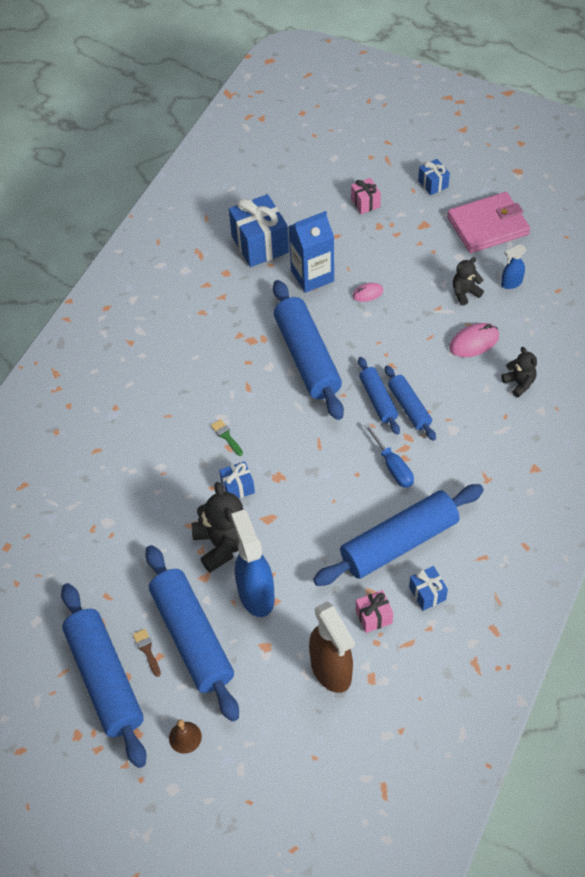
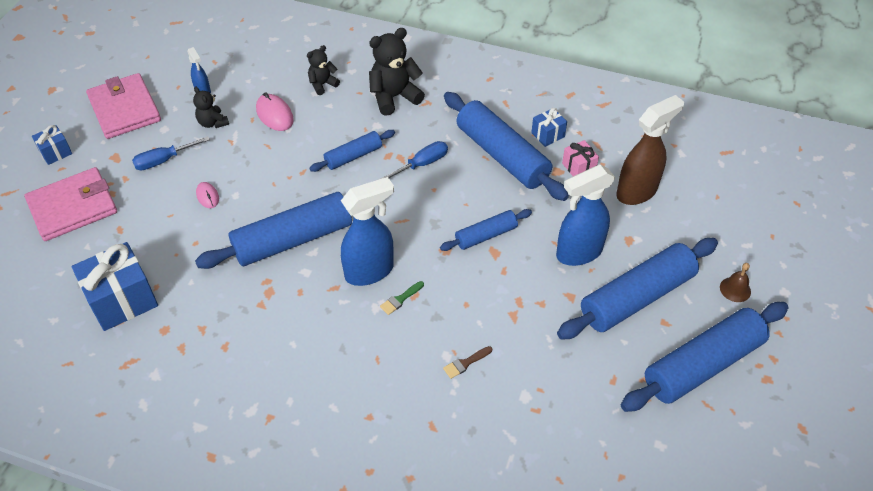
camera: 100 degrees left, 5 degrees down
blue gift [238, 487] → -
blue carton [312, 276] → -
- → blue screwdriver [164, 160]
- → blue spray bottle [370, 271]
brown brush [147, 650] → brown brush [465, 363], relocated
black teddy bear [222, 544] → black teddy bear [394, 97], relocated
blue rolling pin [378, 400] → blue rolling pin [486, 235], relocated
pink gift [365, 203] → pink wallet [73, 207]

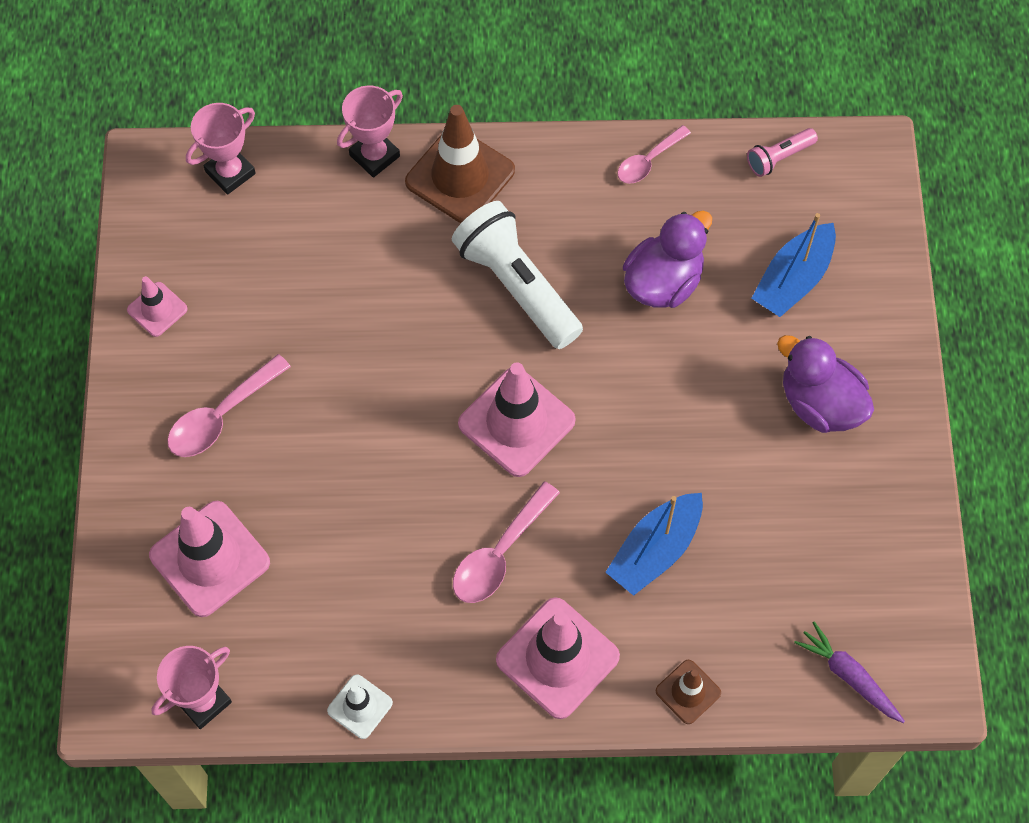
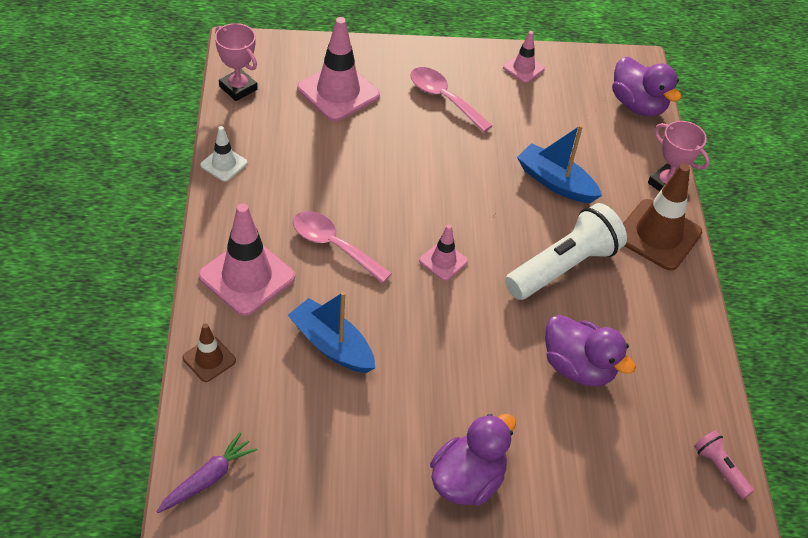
camera: 85 degrees right, 15 degrees down
pink spoon [648, 161] → -
blue boat [793, 279] → blue boat [555, 182], relocated
pink trophy [230, 172] → purple duck [638, 105]
pink traffic cone [516, 422] → pink traffic cone [443, 261], x0.53

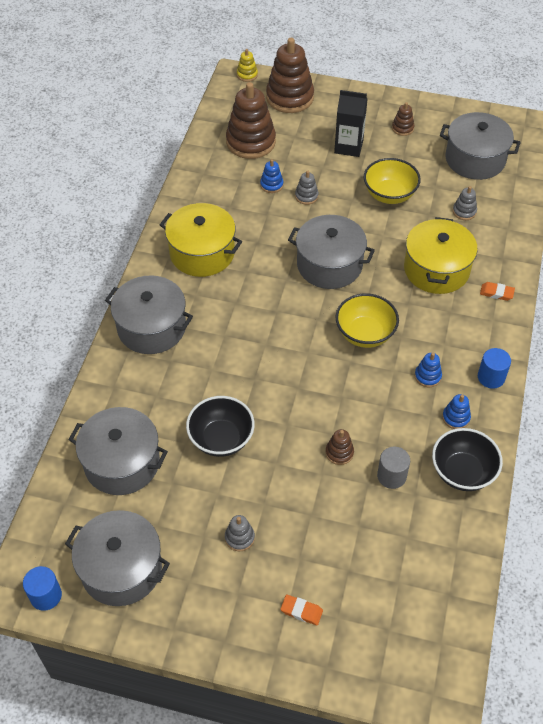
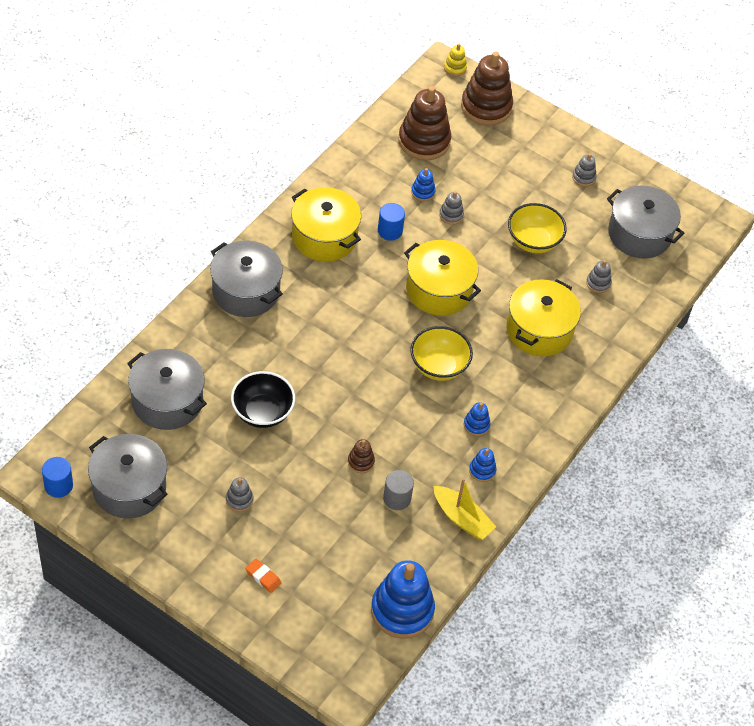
camera: 15 degrees right, 0 degrees up
black carton [348, 146] → -
orange eraser [496, 293] → -
- → blue stacking toy [402, 610]
blue cylinder [491, 377] → blue cylinder [390, 231], relocated
black bowl [462, 472] → yellow boat [462, 518]
grey pot [329, 265] → yellow pot [439, 290]
brown stacking toy [402, 128] → grey stacking toy [583, 177]

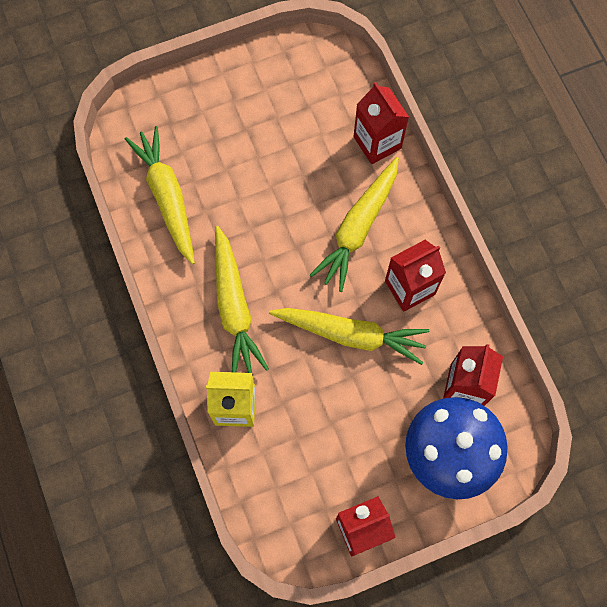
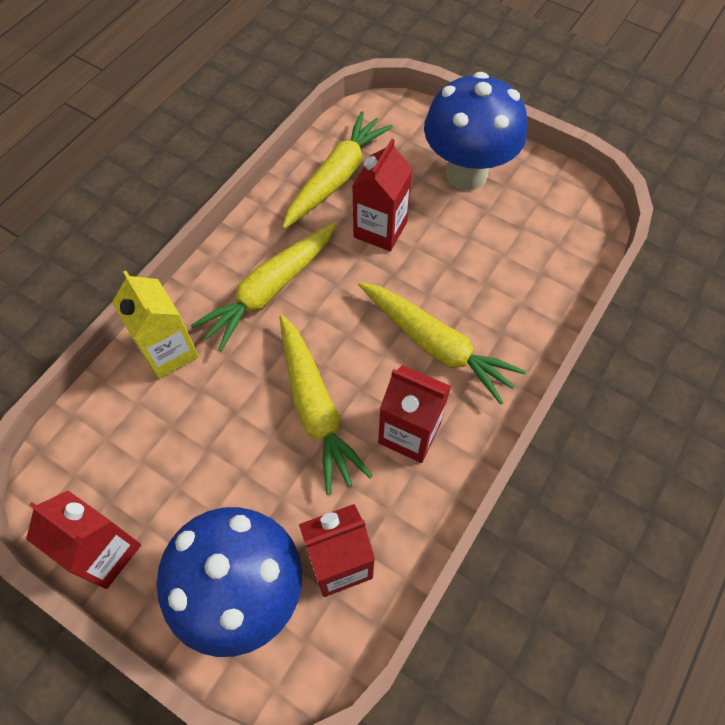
camera: 55 degrees right, 10 degrees down
- → blue mushroom [466, 174]
red carton [377, 142] → red carton [380, 229], relocated
yellow carrot [358, 227] → yellow carrot [435, 345], 135 degrees counterclockwise

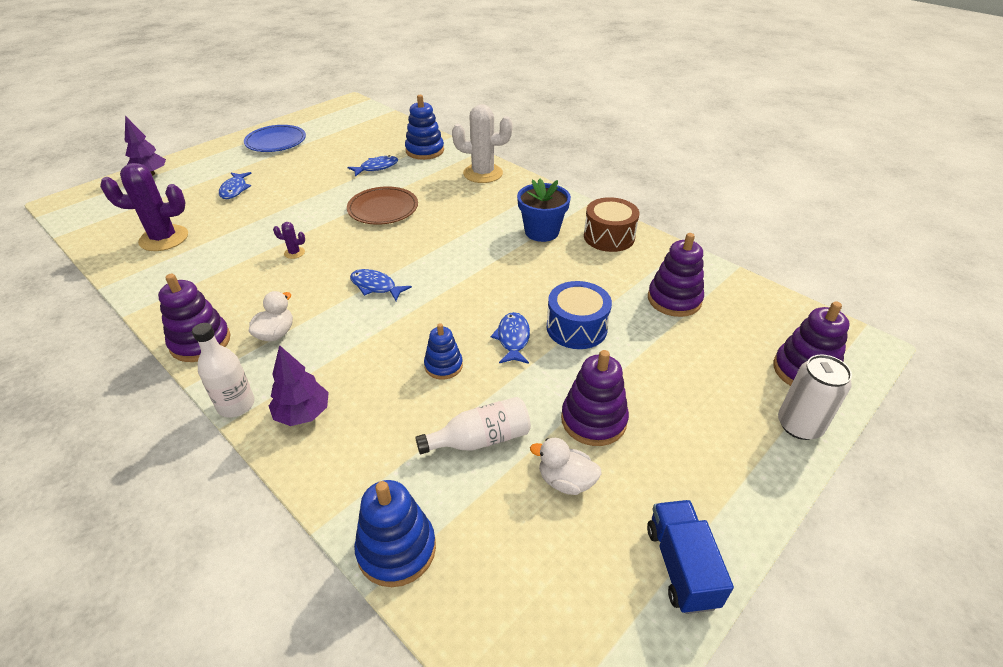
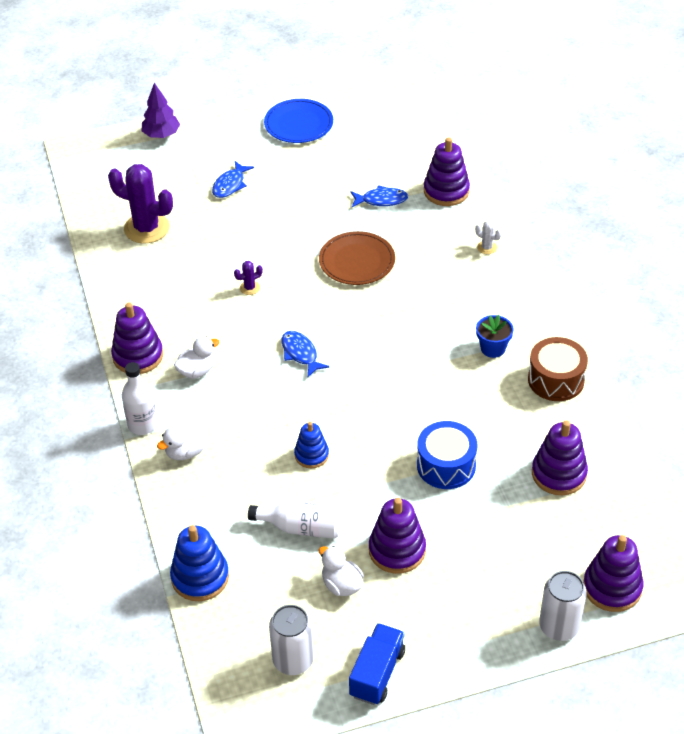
camera: 30 degrees right, 5 degrees up
blue fish [513, 338] → -
- → white can [293, 660]
purple tree [303, 414] → white duck [186, 452]
blue stacking toy [425, 151] → purple stacking toy [446, 191]
purple cactus [294, 253] → purple cactus [249, 288], 60 degrees counterclockwise
white cactus [483, 173] → white cactus [487, 247], x0.43
blue flower pot [542, 232] → blue flower pot [493, 348], x0.66

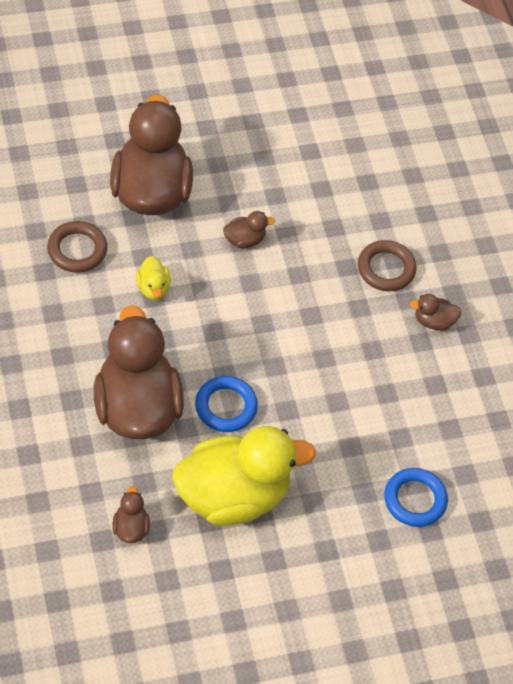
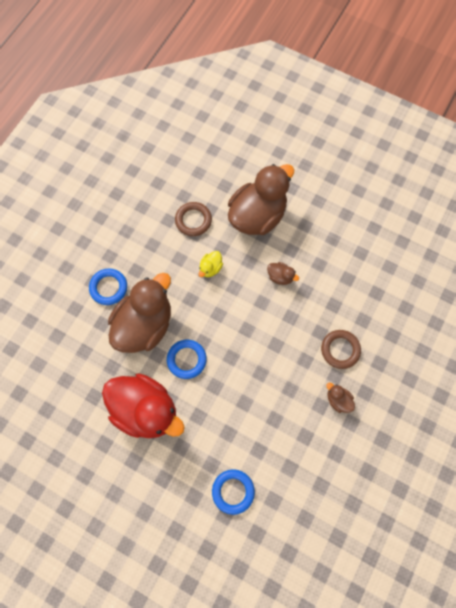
camera: 50 degrees right, 15 degrees up
brown duck [130, 528] → -
- → blue ring [108, 288]
yellow duck [233, 496] → red duck [145, 410]

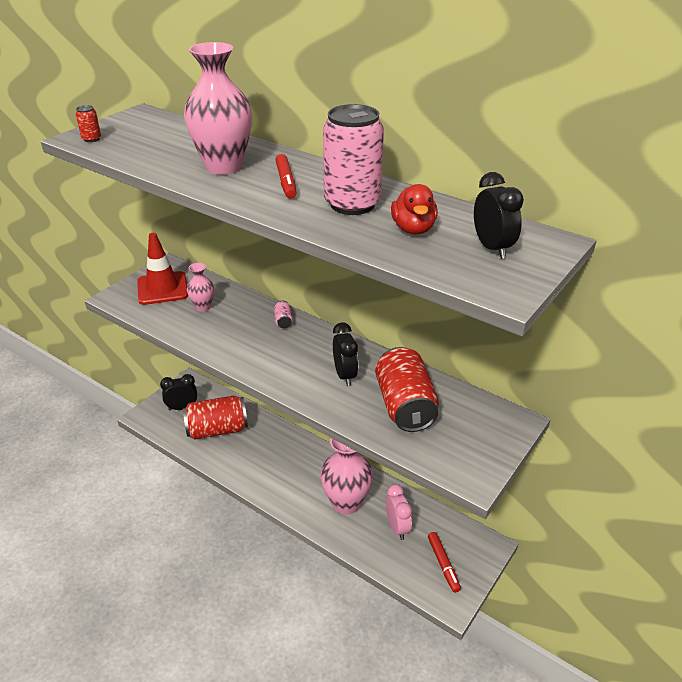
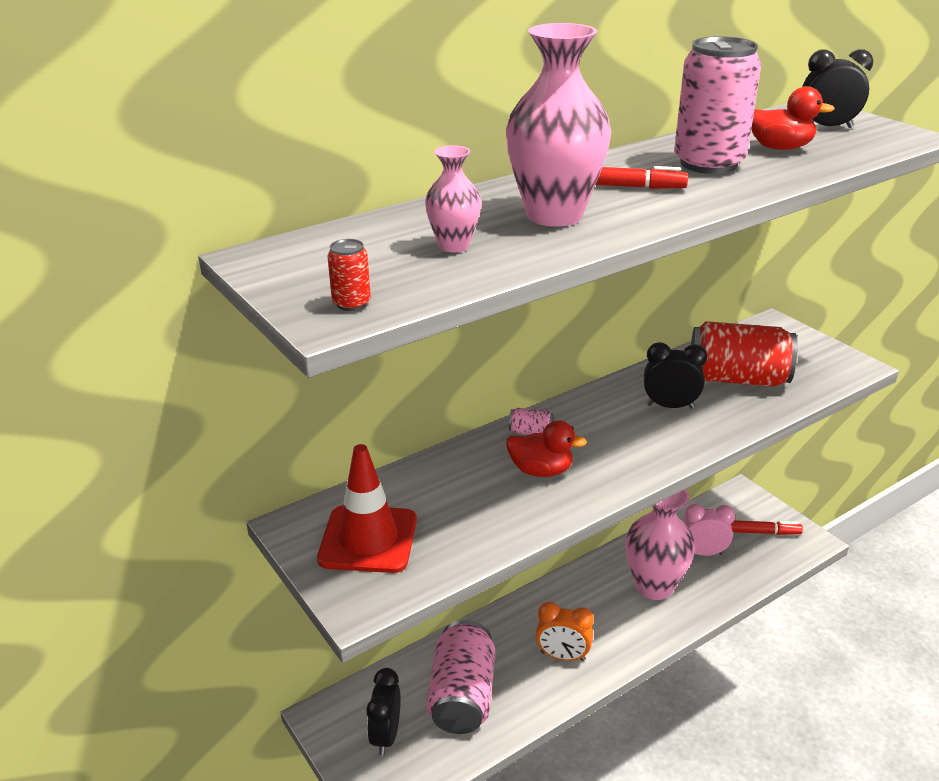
camera: 70 degrees left, 5 degrees down
- → red duck [541, 471]
- → orange clock [562, 656]
pink vase [203, 307] → pink vase [454, 246], relocated
red can [217, 430] → pink can [462, 696]

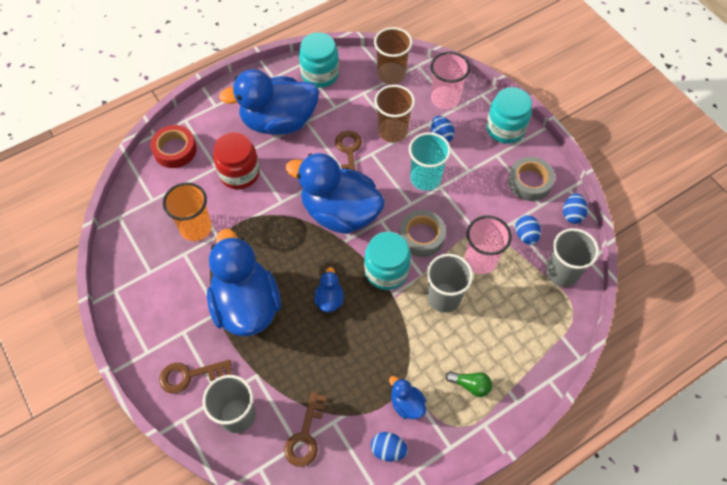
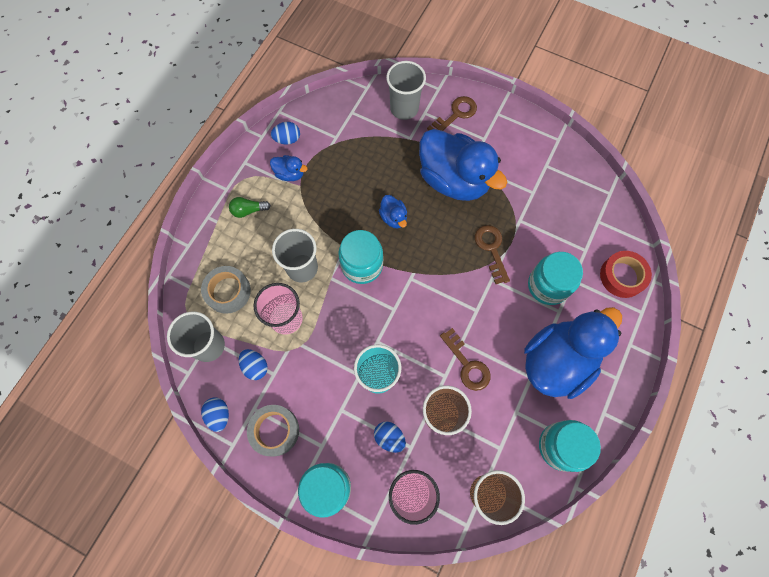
camera: 150 degrees right, 10 degrees up
orange cup [196, 228] → -
blue duck [340, 212] → -
brown key [305, 436] → brown key [491, 249], relocated
grey tape [421, 236] → grey tape [228, 291], relocated
red jar [239, 173] → turquoise jar [548, 285]

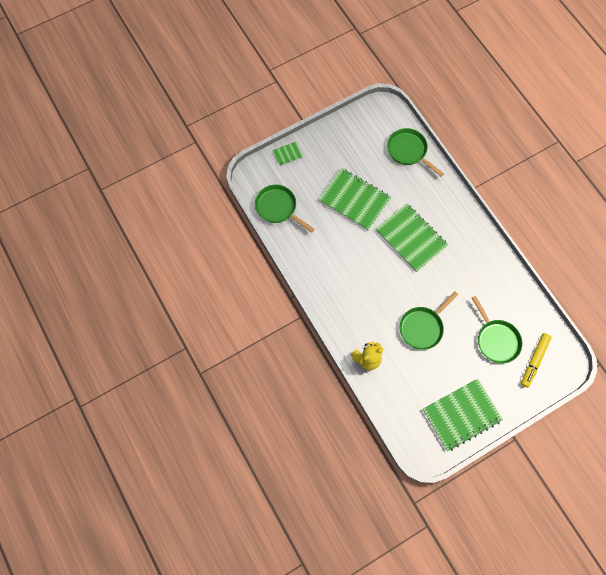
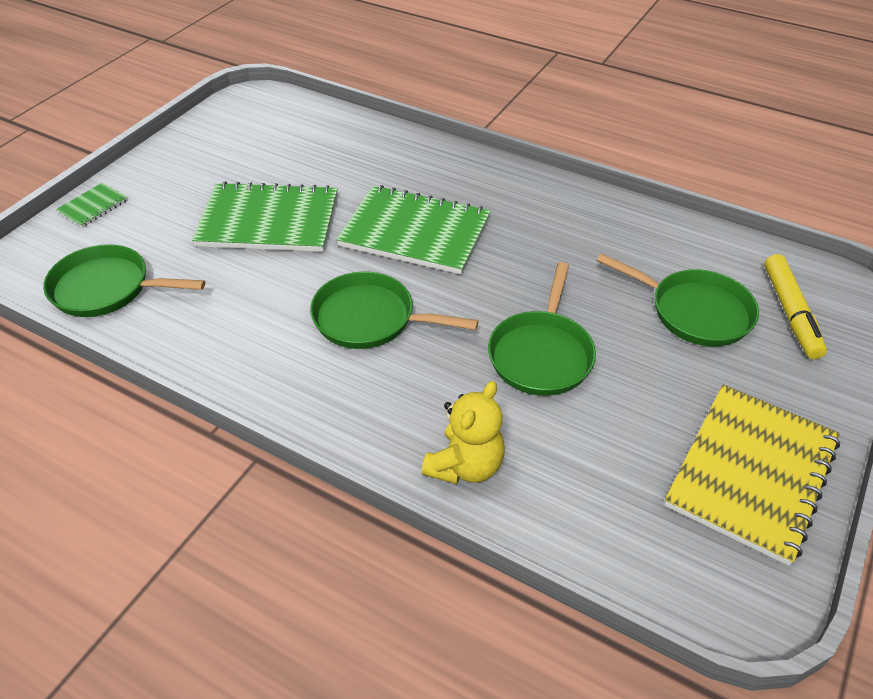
camera: 30 degrees left, 25 degrees down
green pan [408, 151] → green pan [370, 318], relocated
green notebook [461, 415] → yellow notebook [751, 473]

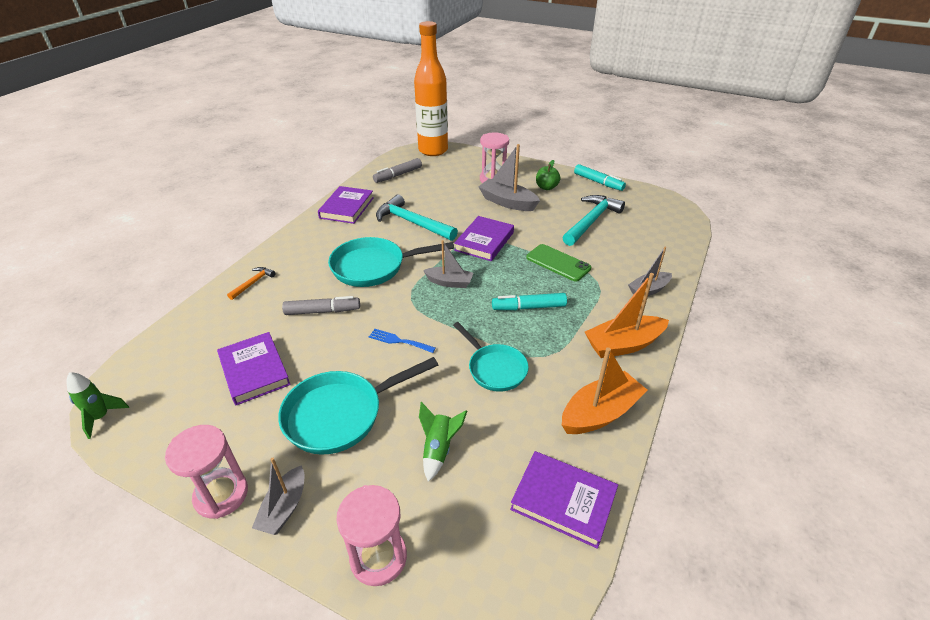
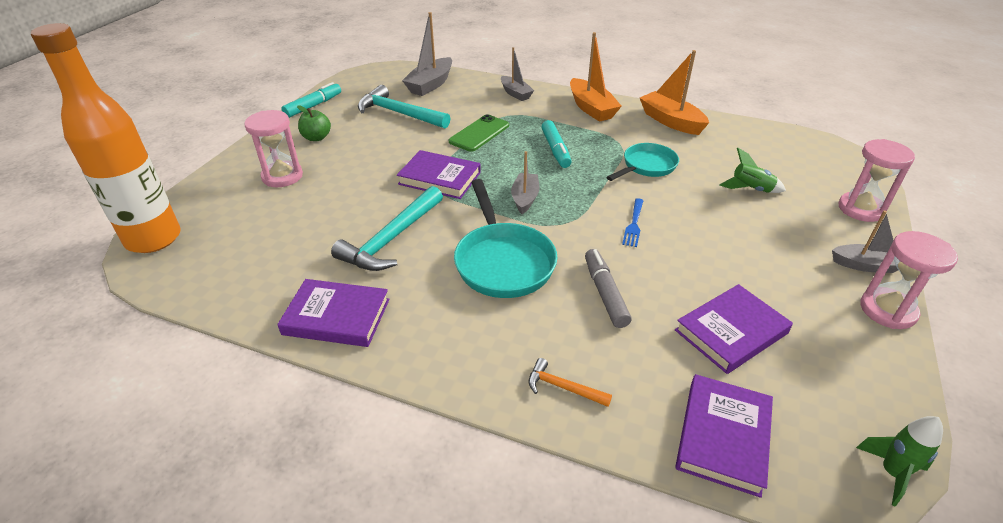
camera: 95 degrees left, 0 degrees up
turquoise pan [340, 414] → -
grey marker [398, 175] → -
grey boat [507, 202] → grey boat [430, 84], relocated
purple book [563, 500] → purple book [723, 436], relocated

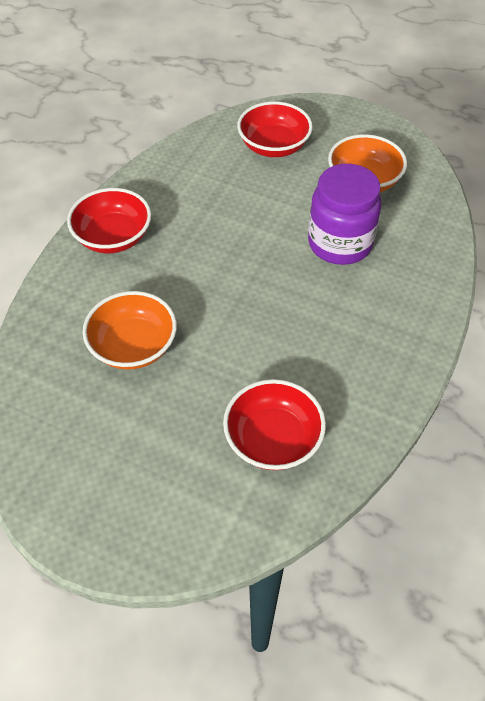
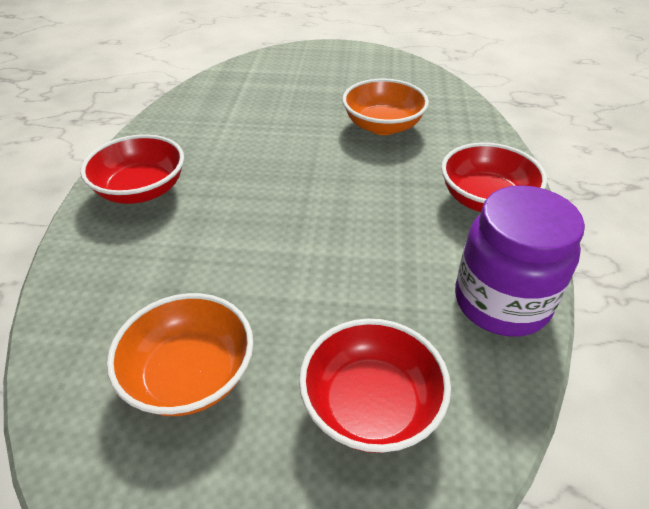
camera: 160 degrees right, 10 degrees down
red bowl [273, 439] → red bowl [141, 190], relocated
purple jar [340, 243] → purple jar [501, 302], relocated

